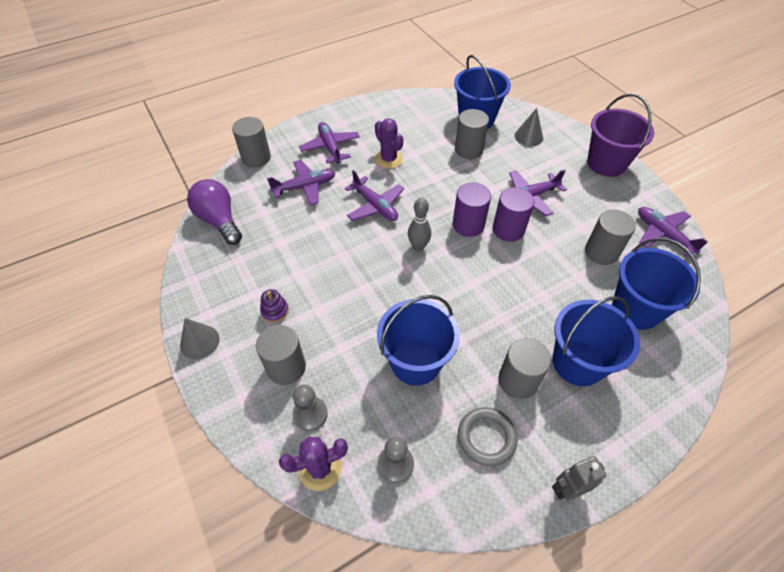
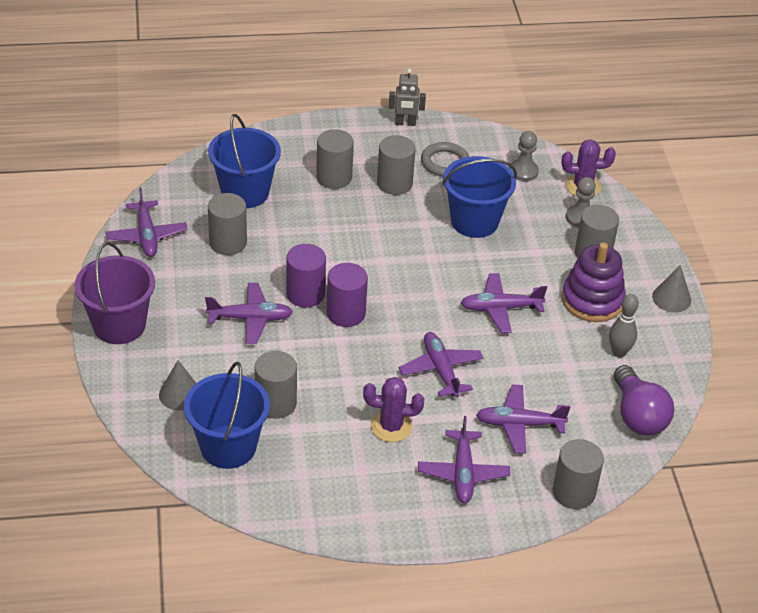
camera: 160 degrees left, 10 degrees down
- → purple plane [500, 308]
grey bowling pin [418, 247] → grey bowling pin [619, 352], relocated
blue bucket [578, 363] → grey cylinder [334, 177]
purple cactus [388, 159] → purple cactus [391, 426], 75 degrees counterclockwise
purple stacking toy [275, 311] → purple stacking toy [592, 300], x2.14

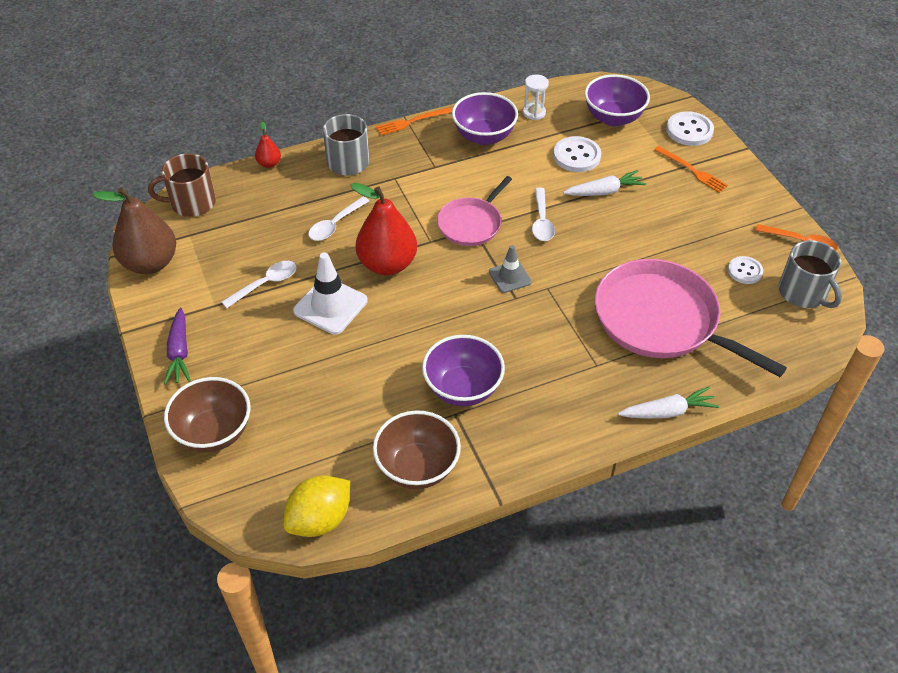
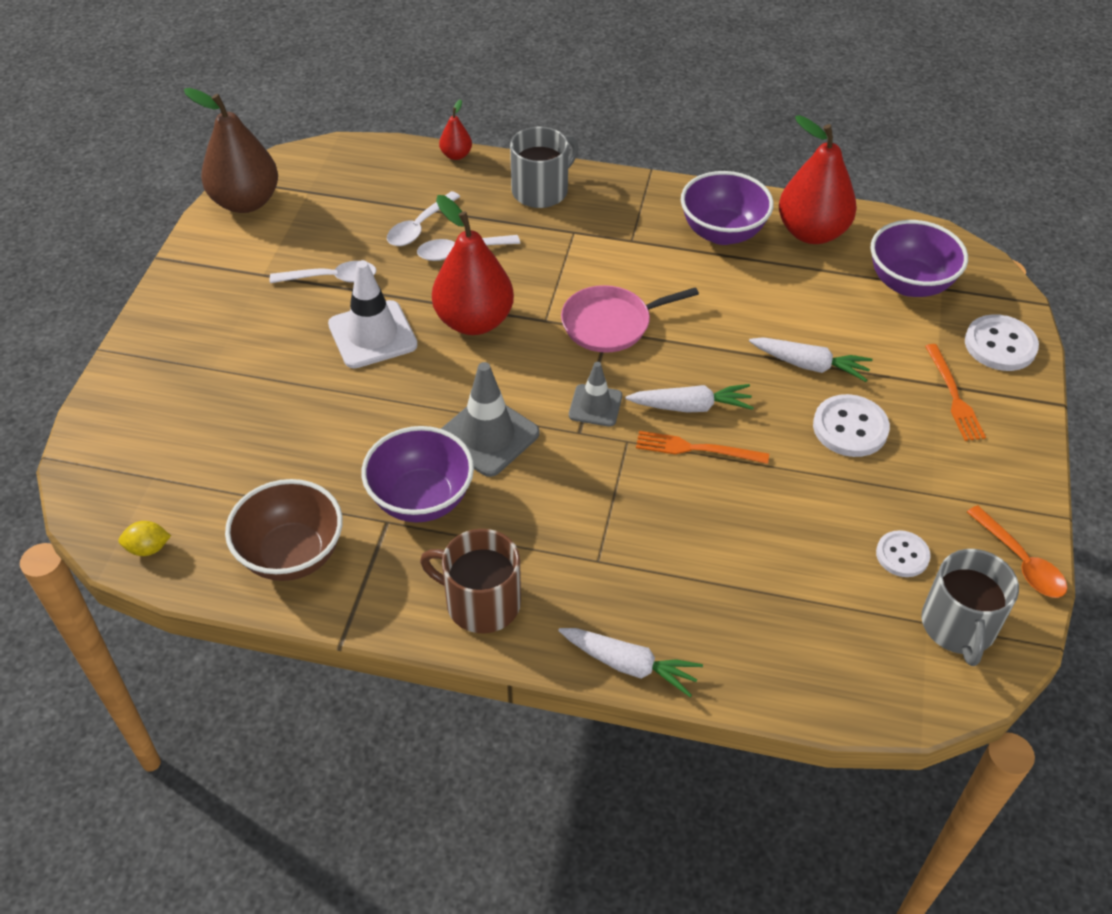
camera: 35 degrees right, 0 degrees up
purple carrot [179, 352] → -
brown bowl [214, 433] → -
pink pan [661, 320] → -
- → grey traffic cone [487, 436]
- → white carrot [691, 406]
brown mug [192, 203] → brown mug [481, 602], relocated
orange fork [412, 122] → orange fork [696, 449], relocated
white spoon [542, 221] → white spoon [419, 227], relocated
white button [576, 156] → white button [850, 428], relocated
white hourglass [534, 113] → red pear [811, 232]
yellow lemon [320, 520] → yellow lemon [148, 548], x0.50

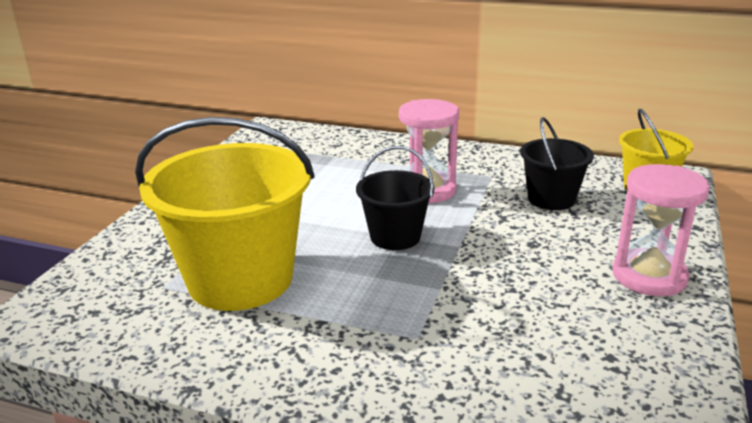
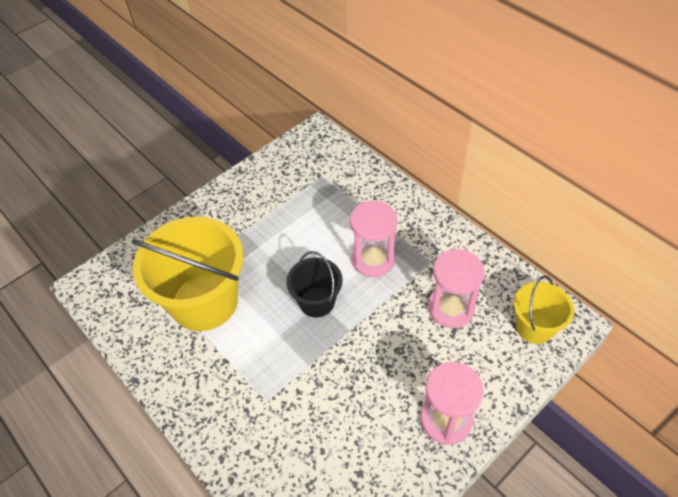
camera: 30 degrees right, 25 degrees up
black bucket [551, 199] → pink hourglass [451, 308]

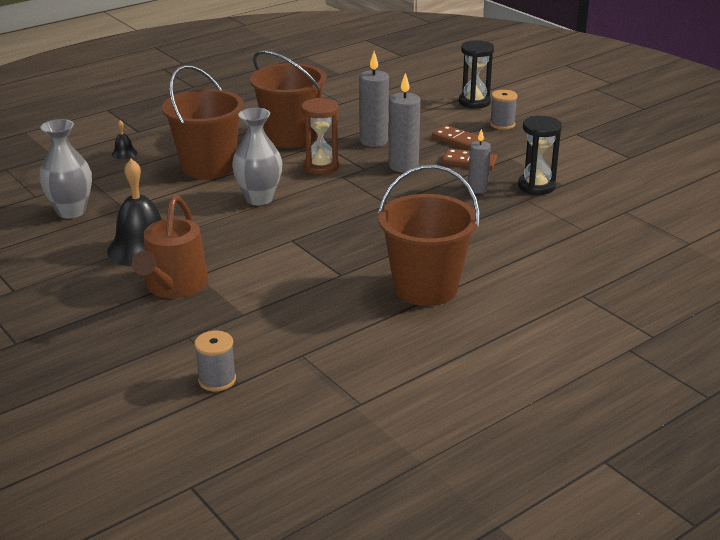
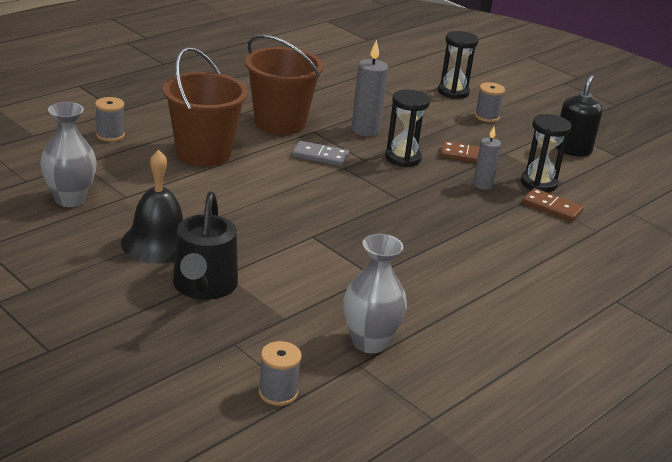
camera: 10 degrees left, 0 degrees up
brown bucket [425, 288] → -
- → black soap dispenser [572, 149]
grey vase [259, 198] → grey vase [369, 342], relocated
brown domino [458, 140] → brown domino [552, 207], relocated
black bell [124, 153] → grey spool [110, 135]
brown hourglass [321, 166] → grey domino [320, 156]
grey candle [403, 166] → black hourglass [403, 158]
brown watering can [174, 286] → black watering can [204, 286]

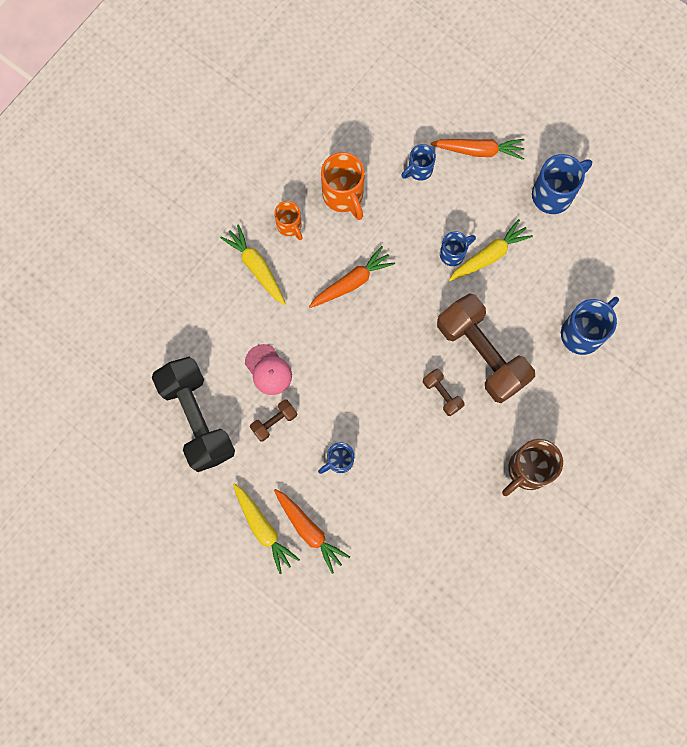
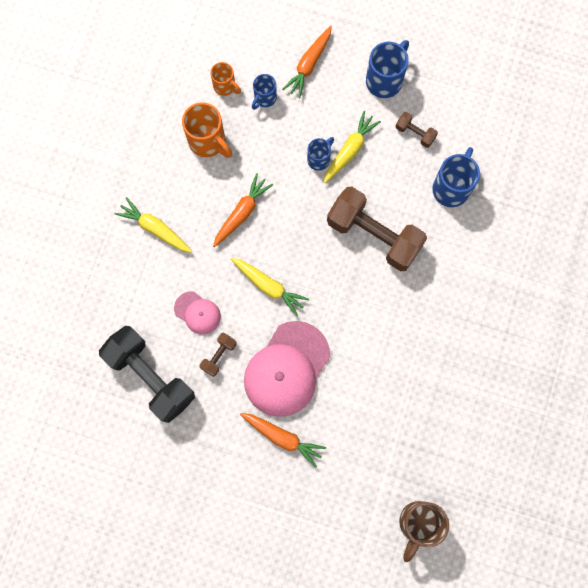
camera: 20 degrees left, 0 degrees up
yellow carrot [263, 528] → yellow carrot [269, 286], relocated
orange mug [289, 226] → orange mug [225, 87], relocated
brown dumbbell [442, 394] → brown dumbbell [415, 133], relocated
brown mug [527, 470] → brown mug [418, 524], relocated
blue mug [339, 461] → pink cap [286, 369]
orange carrot [479, 150] → orange carrot [309, 65], 135 degrees clockwise

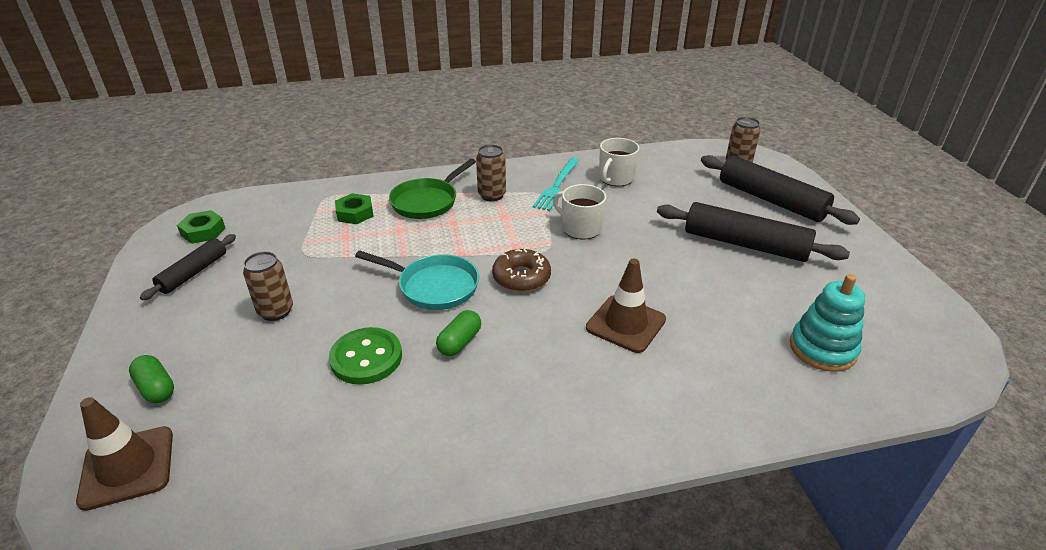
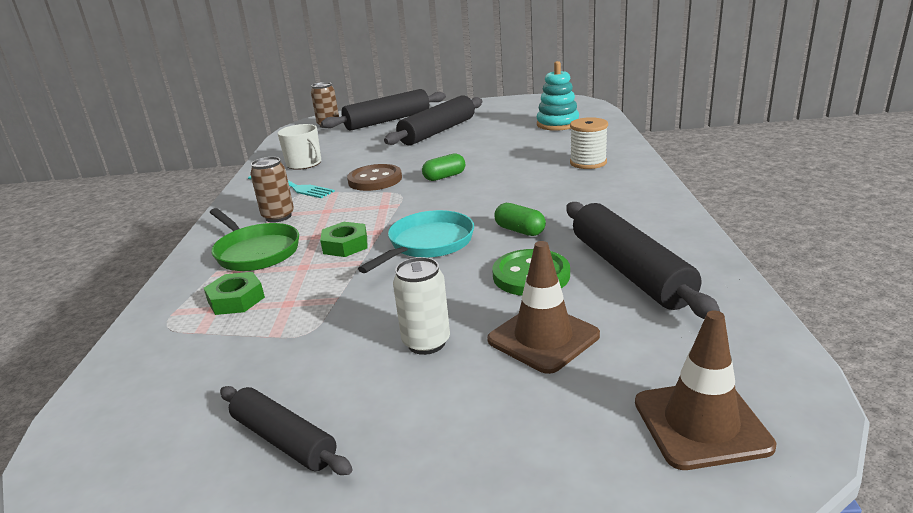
camera: 75 degrees left, 10 degrees down
brown donut [521, 277] → -
- → black rolling pin [629, 271]
- → white spool [588, 162]
green capsule [156, 388] → green capsule [444, 177], relocated
green nut [203, 231] → green nut [345, 245], relocated
brown traffic cone [626, 324] → brown traffic cone [543, 338], relocated
white mug [580, 228] → brown button [375, 180]
brown can [276, 311] → white can [426, 343]

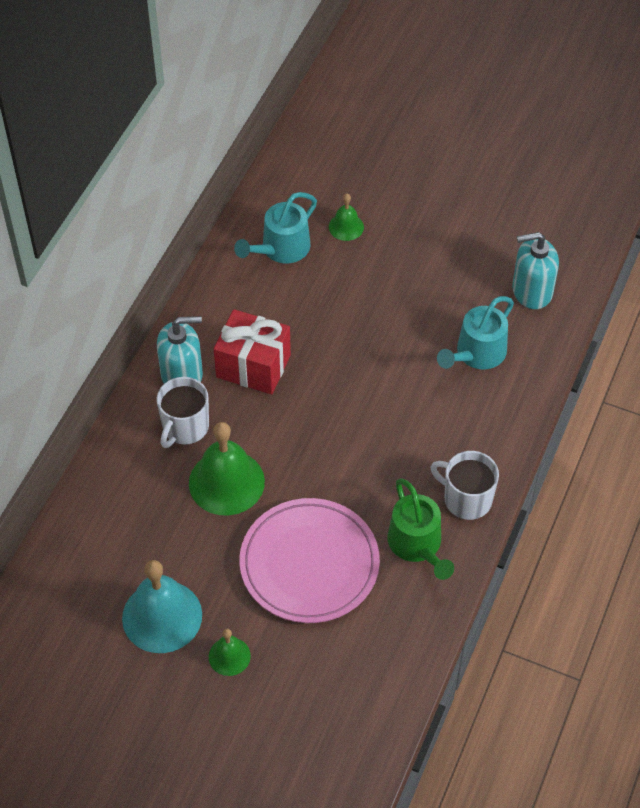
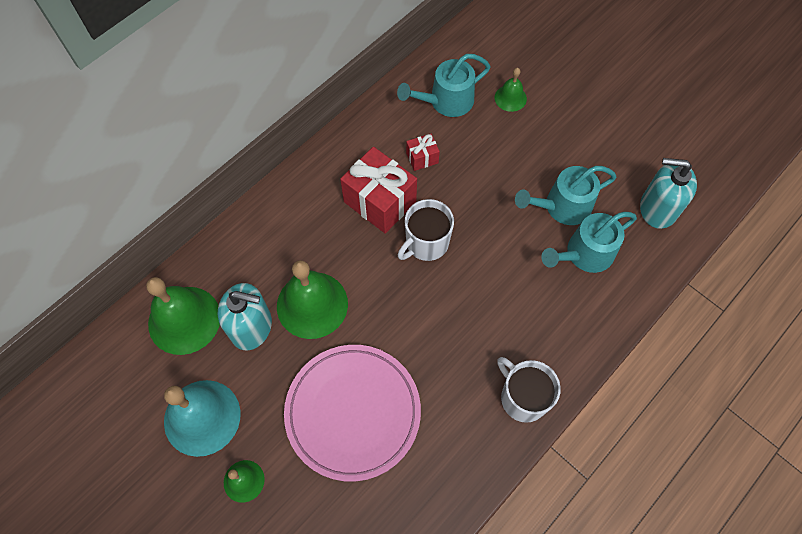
camera: 20 degrees right, 10 degrees up
green watering can [417, 545] → -
- → green bell [184, 320]
- → red gift [422, 158]
- → turquoise watering can [562, 206]
turquoise soap dispenser [182, 375] → turquoise soap dispenser [251, 327], relocated
white mug [185, 427] → white mug [426, 243], relocated

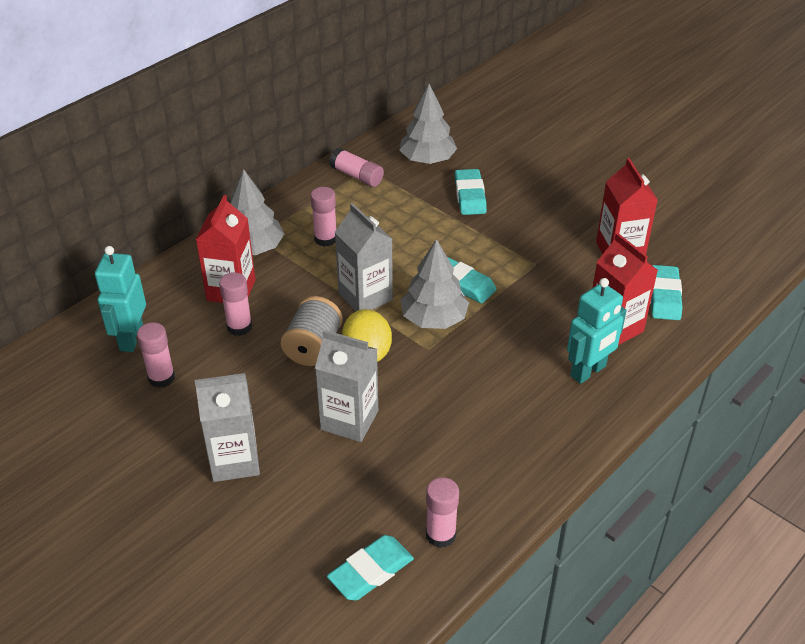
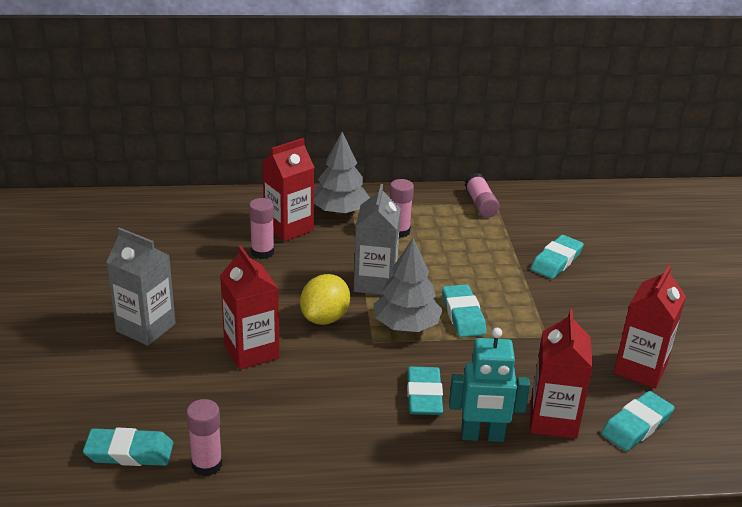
camera: 40 degrees right, 10 degrees down
turquoise robot [131, 339] → -
pink glue stick [161, 378] → -
grey spool [313, 347] → -
grey tree [427, 160] → -
- → turquoise eraser [424, 395]
grey carton [349, 420] → red carton [251, 351]

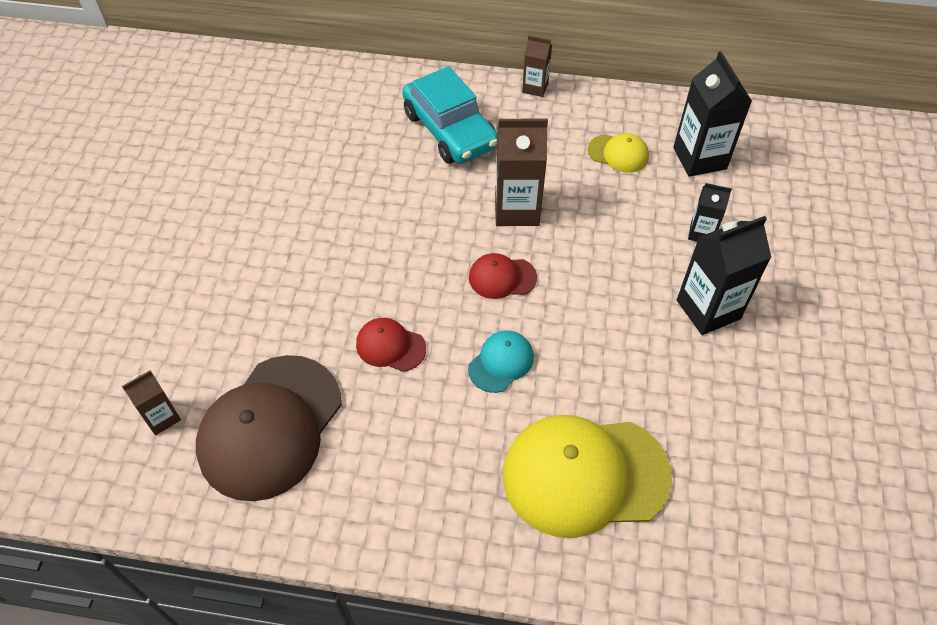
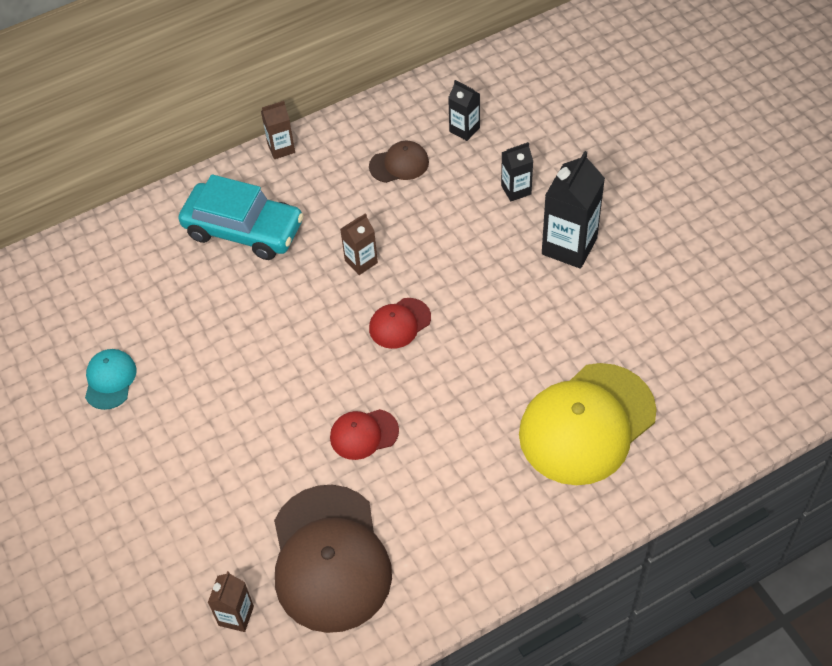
camera: 35 degrees left, 0 degrees up
turquoise cap [501, 362] → turquoise cap [110, 380], relocated
yellow cap [618, 153] → brown cap [399, 164]
brown carton [516, 209] → brown carton [361, 262], x0.56
black carton [699, 158] → black carton [464, 129], x0.56

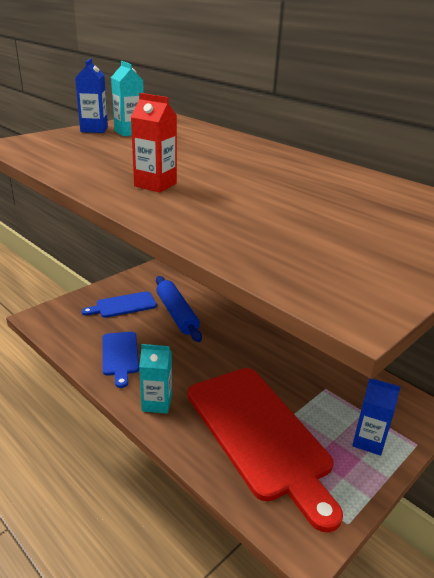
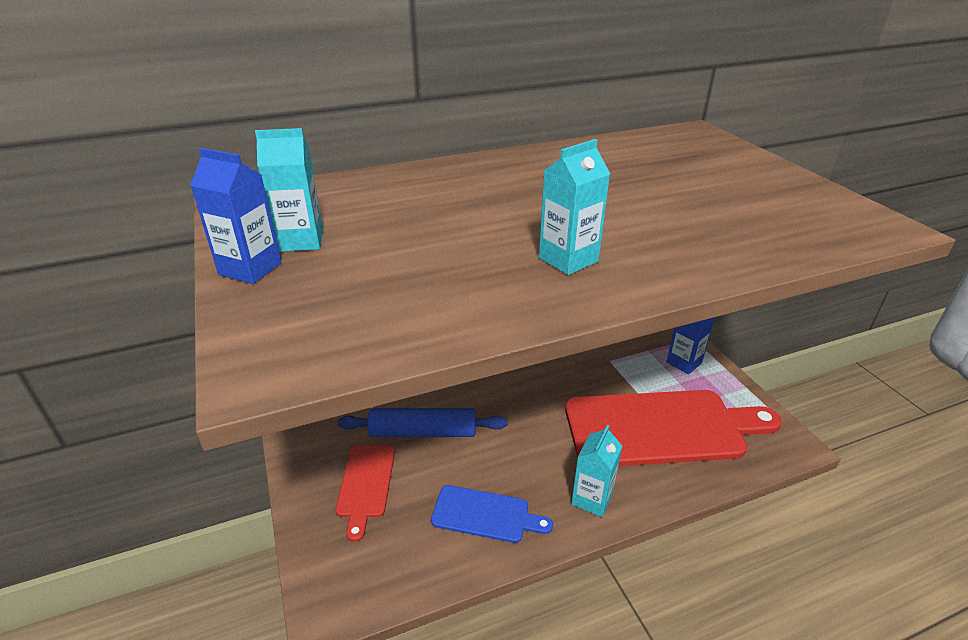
camera: 65 degrees left, 5 degrees up
blue cutting board [123, 305] → red cutting board [365, 484]
red carton [155, 185] → turquoise carton [568, 260]

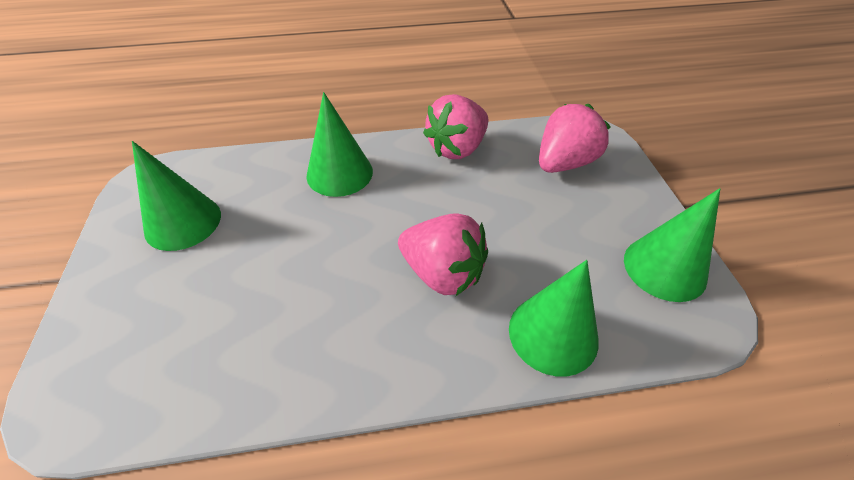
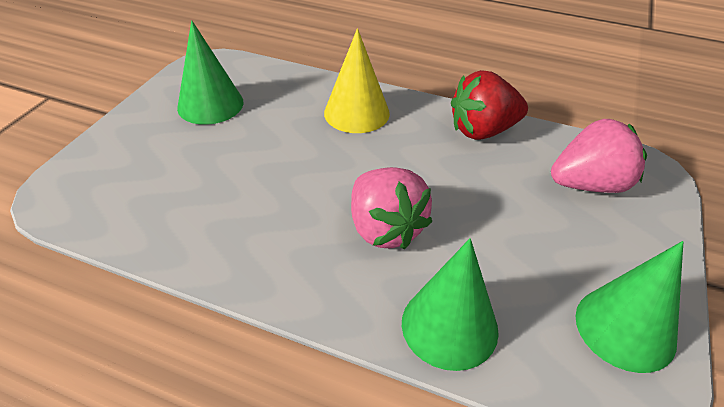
camera: 30 degrees right, 5 degrees down
green cone [339, 173] → yellow cone [356, 113]
pink strawberry [457, 148] → red strawberry [483, 130]

